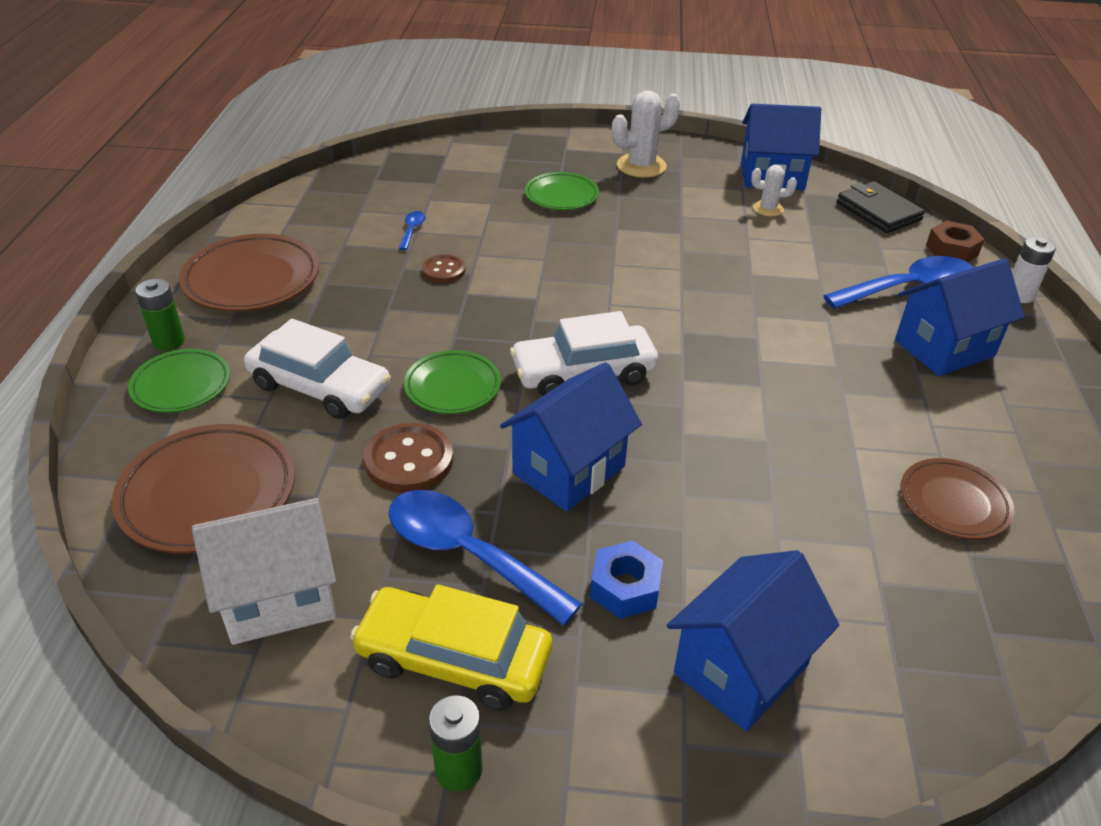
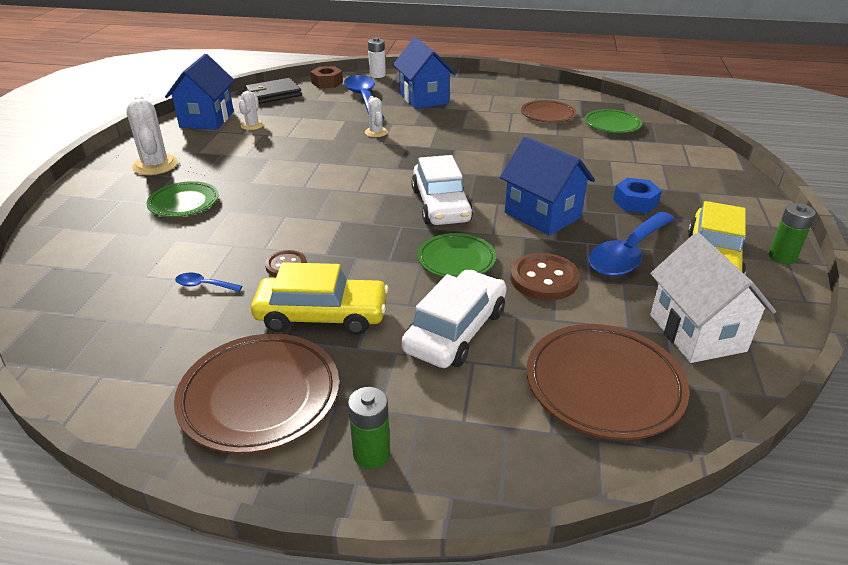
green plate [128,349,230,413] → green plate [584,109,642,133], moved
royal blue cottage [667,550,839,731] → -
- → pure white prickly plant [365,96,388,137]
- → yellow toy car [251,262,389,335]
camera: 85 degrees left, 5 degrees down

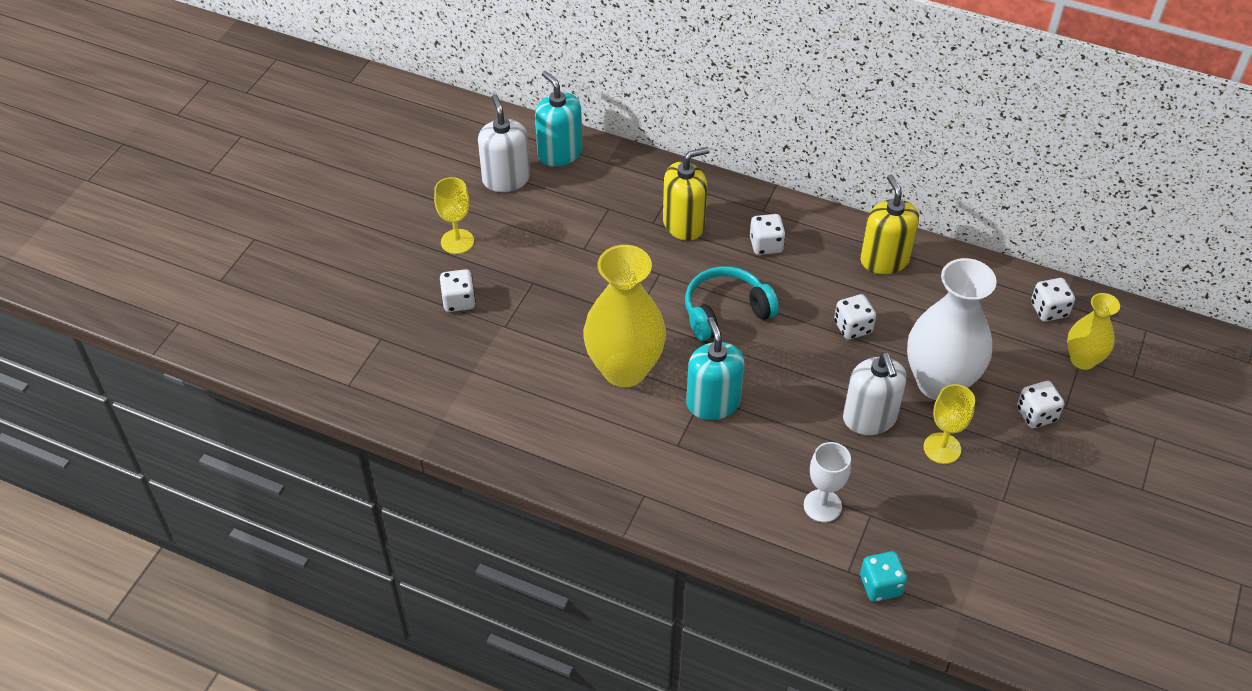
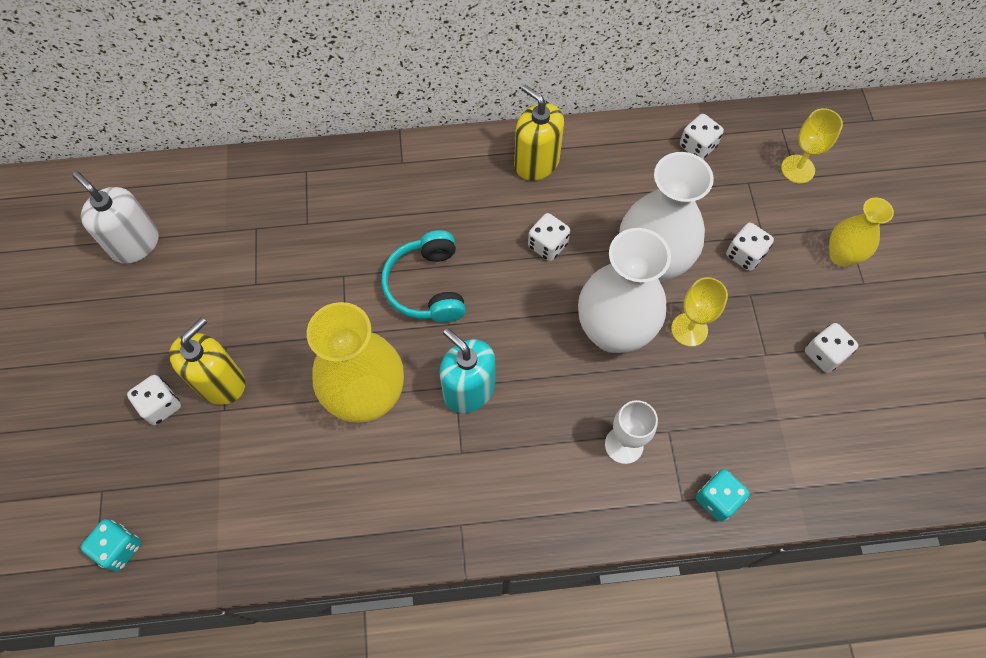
aqua pump bottle [535,71,582,167] → -
yellow pump bottle [663,147,710,241] → yellow pump bottle [169,317,245,405], moved
yellow wine glass [434,177,474,254] → yellow wine glass [781,108,843,184], moved
pure white game die [750,214,786,255] → pure white game die [805,323,858,373], moved
aqua headphones [685,266,779,341] → aqua headphones [381,230,466,323], 45 degrees counterclockwise
yellow tall vase [1067,293,1120,370] → yellow tall vase [829,198,894,267], moved
pure white pump bottle [843,352,907,435] → pure white tall vase [578,228,671,353]
- → aqua game die [81,519,141,572]
camera: 30 degrees left, 15 degrees up

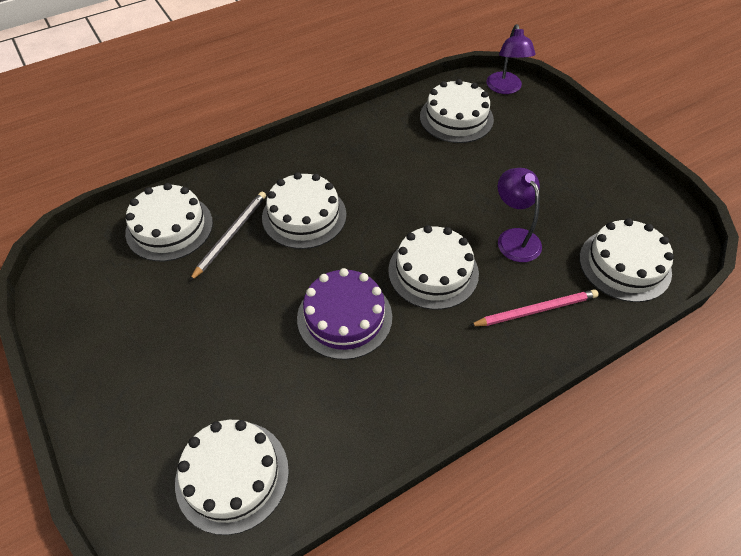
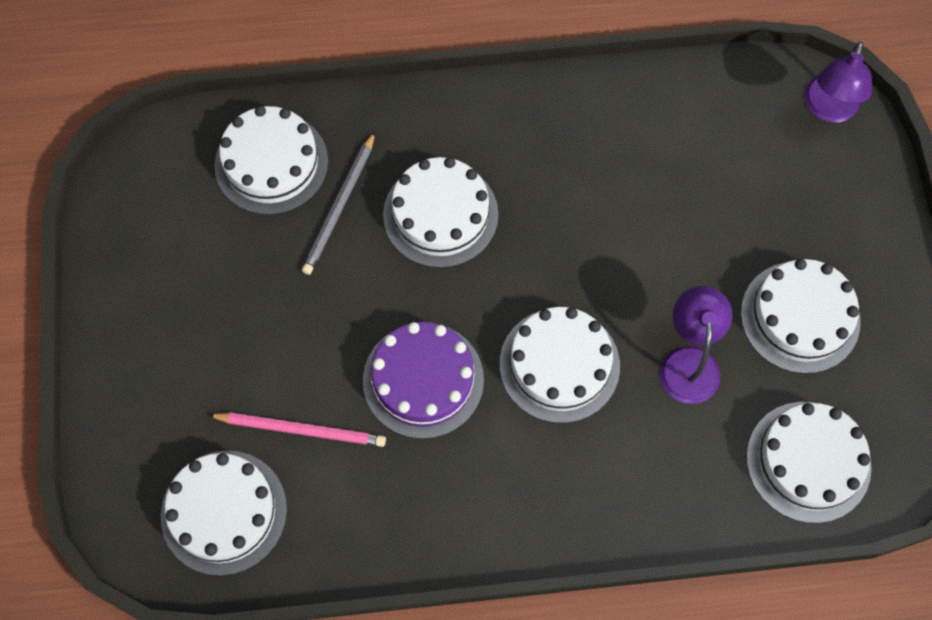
pure white cake [420,79,494,143] → pure white cake [741,259,861,374], moved
ash-grey pencil [190,192,266,281] → ash-grey pencil [302,132,375,275], 150 degrees clockwise
rose-pink pencil [469,289,599,326] → rose-pink pencil [209,413,386,447], moved
camera: 25 degrees right, 15 degrees up

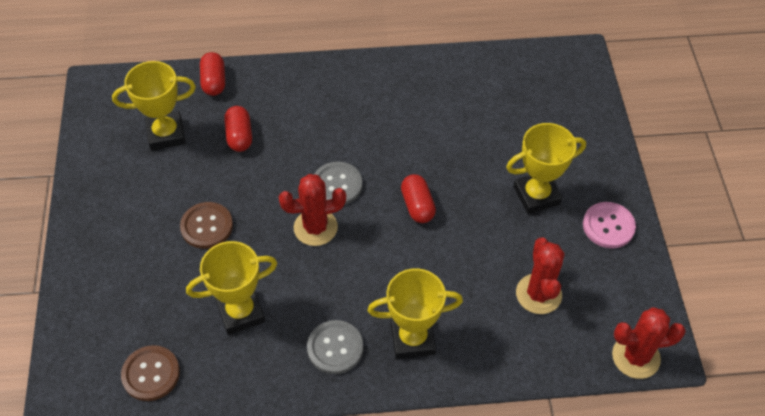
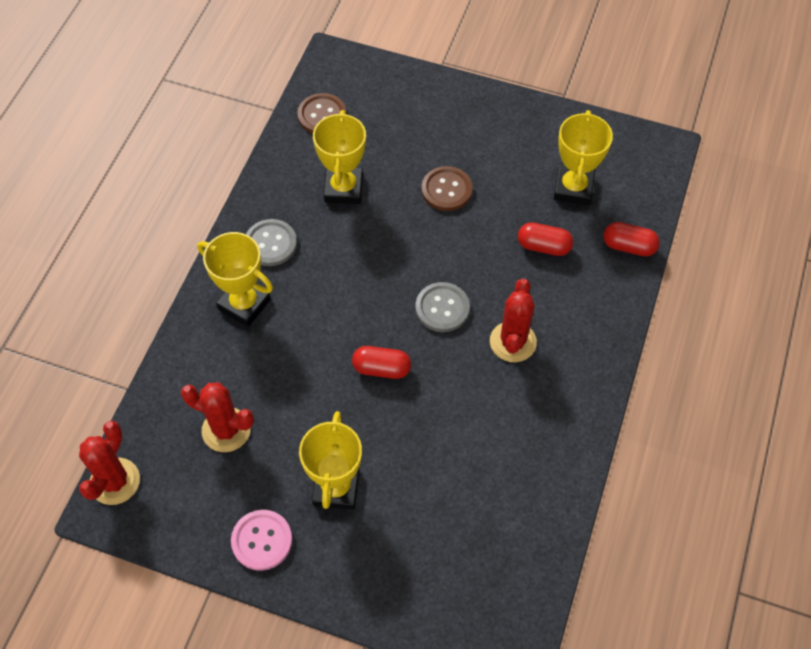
crimson prickly plant [279,174,346,246] → crimson prickly plant [490,279,537,362], moved
yellow prize cup [367,269,463,359] → yellow prize cup [197,232,273,327], 75 degrees counterclockwise
camera: 115 degrees right, 5 degrees up

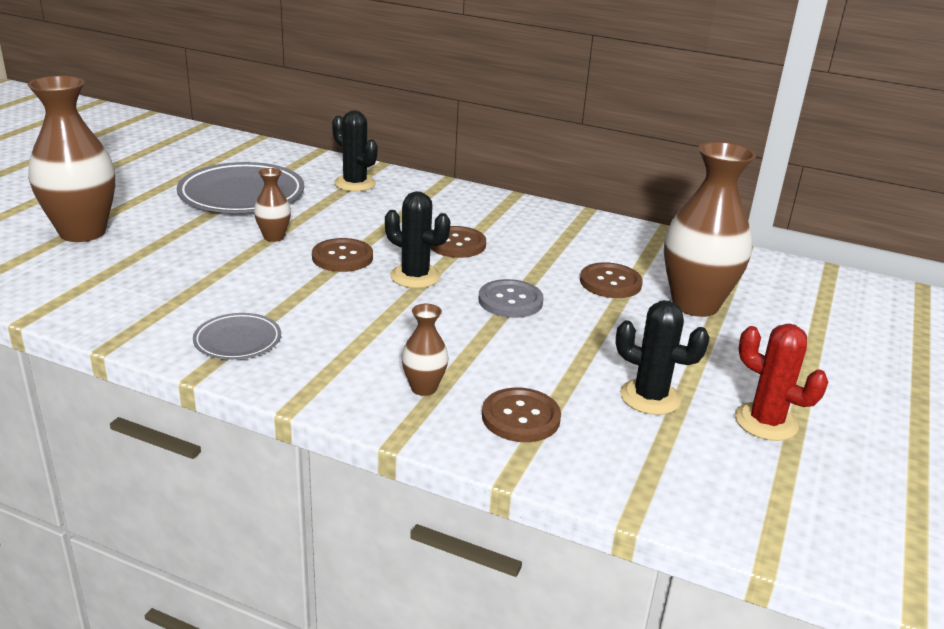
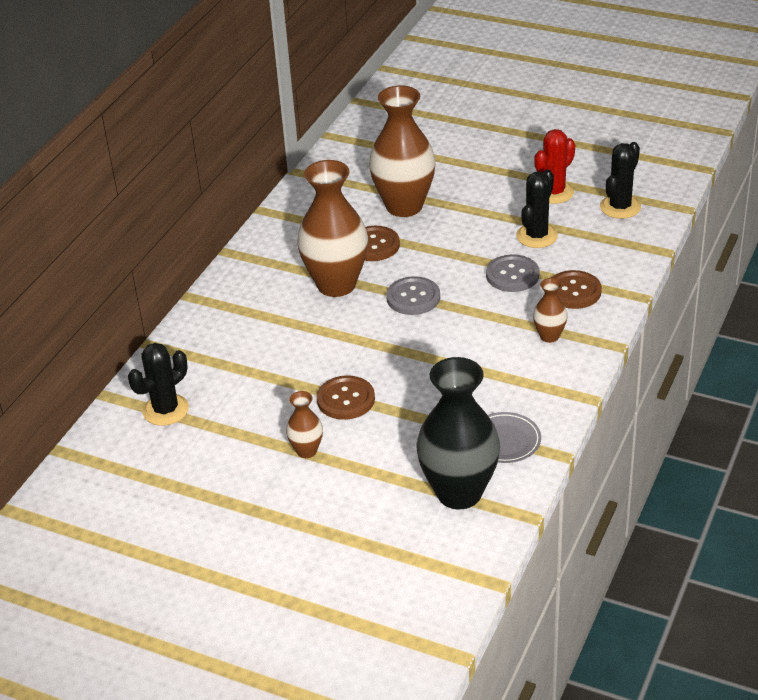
brown tall vase [28,76,115,242] → brown tall vase [297,160,368,297], moved
ash-grey plate [177,162,304,213] → -
black prickly plant [385,191,450,288] → black prickly plant [600,142,641,219], moved
brown sewing button [430,226,486,258] → -
- → ash-grey sewing button [486,254,540,292]
- → black tall vase [417,357,500,509]
camera: 85 degrees left, 10 degrees up

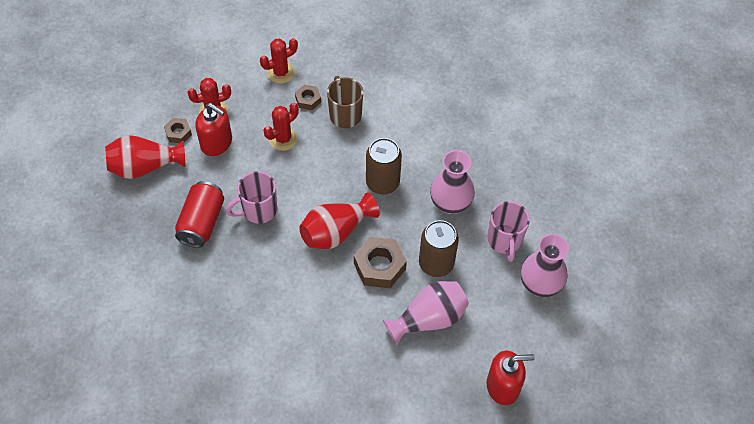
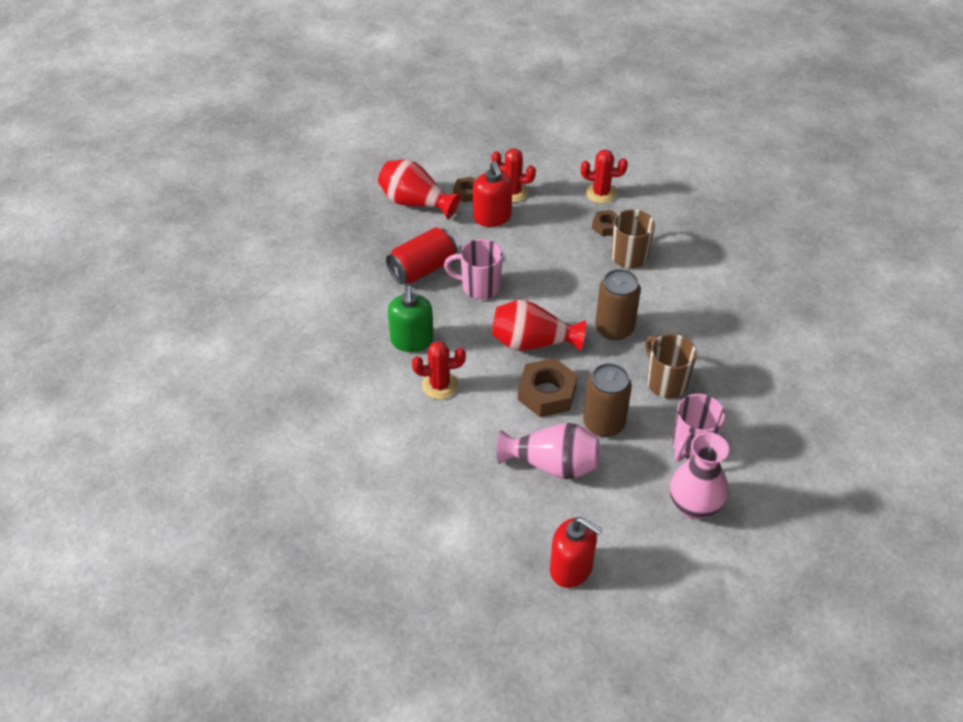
crimson prickly plant [263,103,299,151] → crimson prickly plant [412,341,466,399], moved
rose-pink tall vase [430,150,475,214] → brown tea mug [645,334,697,398]
- → green pump bottle [388,286,434,352]
camera: 40 degrees right, 10 degrees down

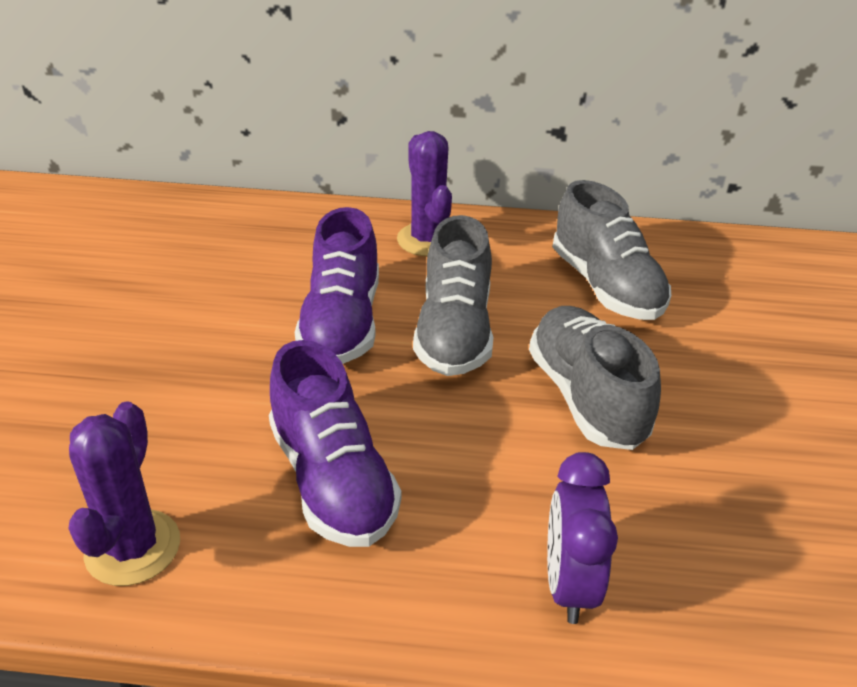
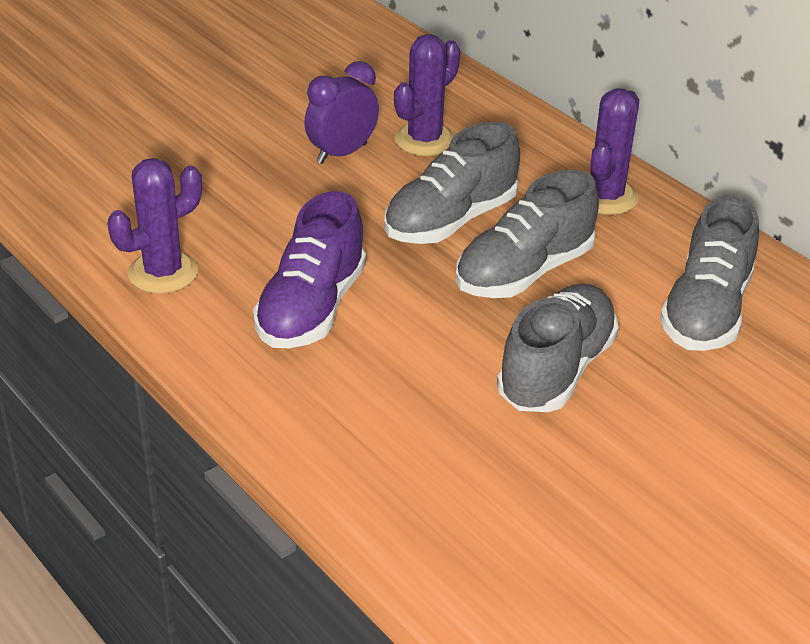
royal purple shoe [295,207,379,364] → ash-grey shoe [384,122,520,244]
royal purple bedside clock [547,452,618,624] → royal purple bedside clock [304,61,379,164], moved
- → royal purple prickly plant [394,34,461,156]
camera: 45 degrees right, 0 degrees up

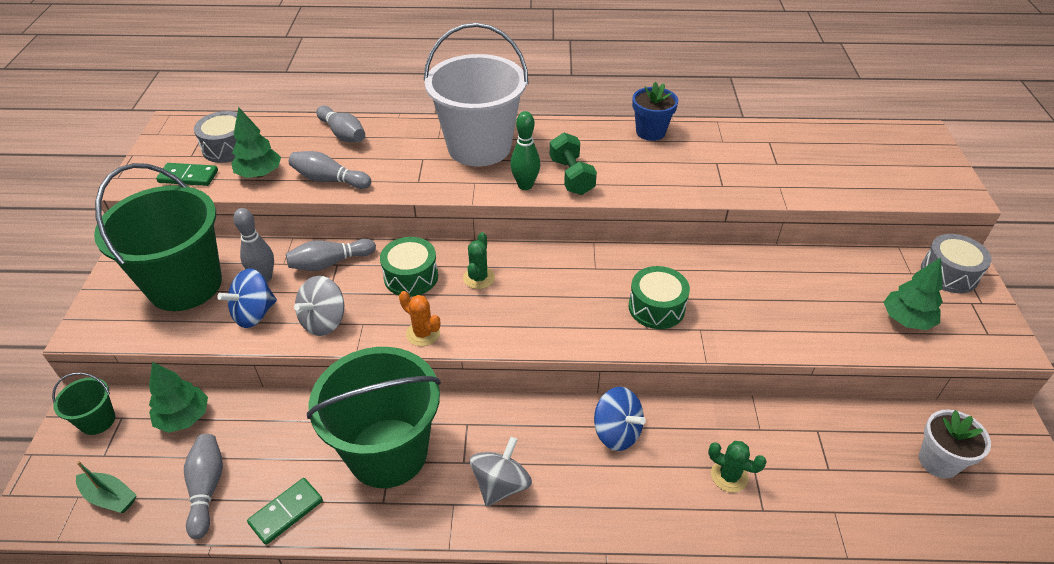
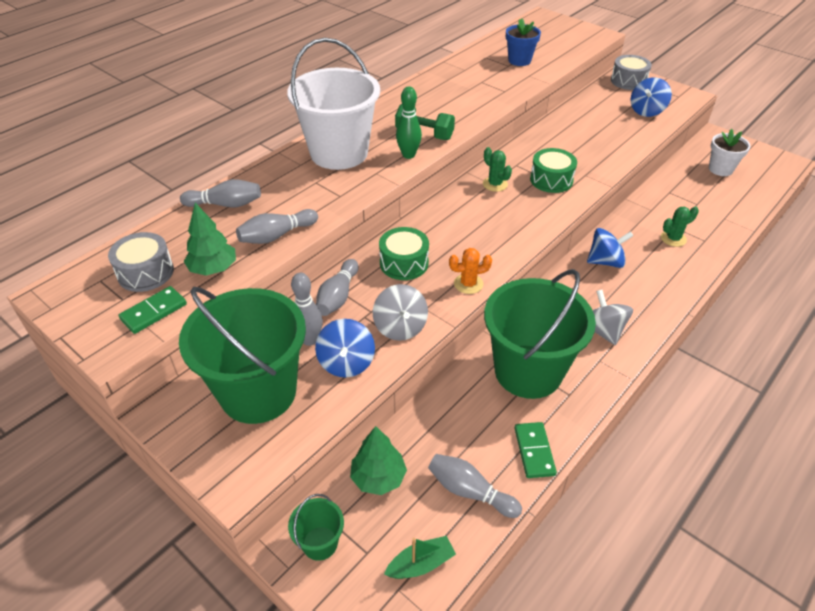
royal blue potted plant [632,82,678,141] → royal blue potted plant [506,19,541,66], moved
green prickly plant [463,232,495,289] → green prickly plant [483,147,512,192], moved
green fir tree [884,257,943,330] → royal blue whirligig [630,77,672,117]
camera: 50 degrees left, 0 degrees up

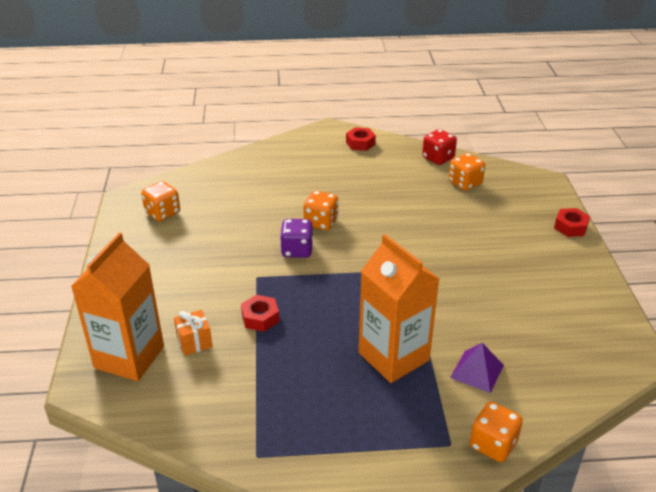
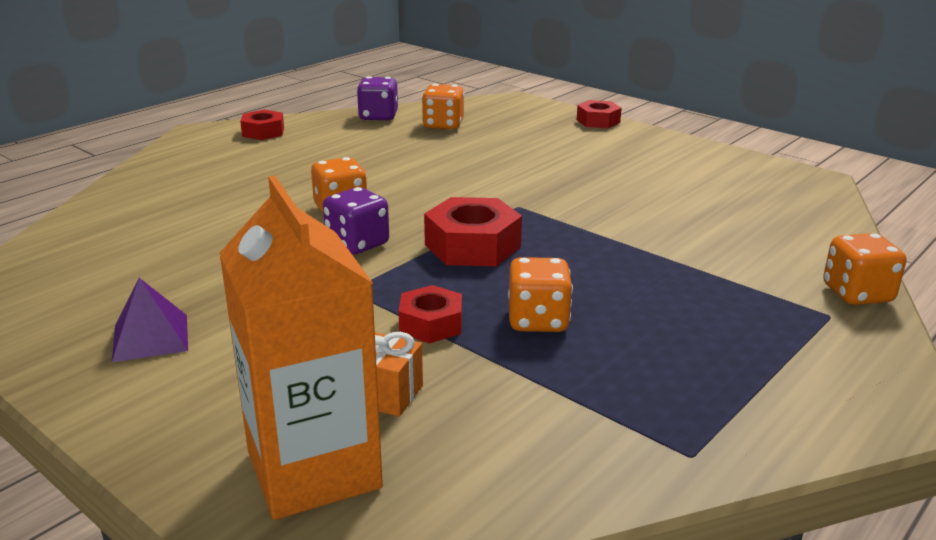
crimson game die [422,129,457,165] → royal purple game die [357,76,398,120]
orange-coloured game die [141,181,180,222] → orange-coloured game die [508,257,573,332], moved
orange-coloured juice carton [359,234,439,383] → -
royal purple pyramid [450,343,504,393] → royal purple pyramid [112,278,188,362], moved
- → crimson nut [424,197,522,266]
camera: 45 degrees left, 10 degrees down

